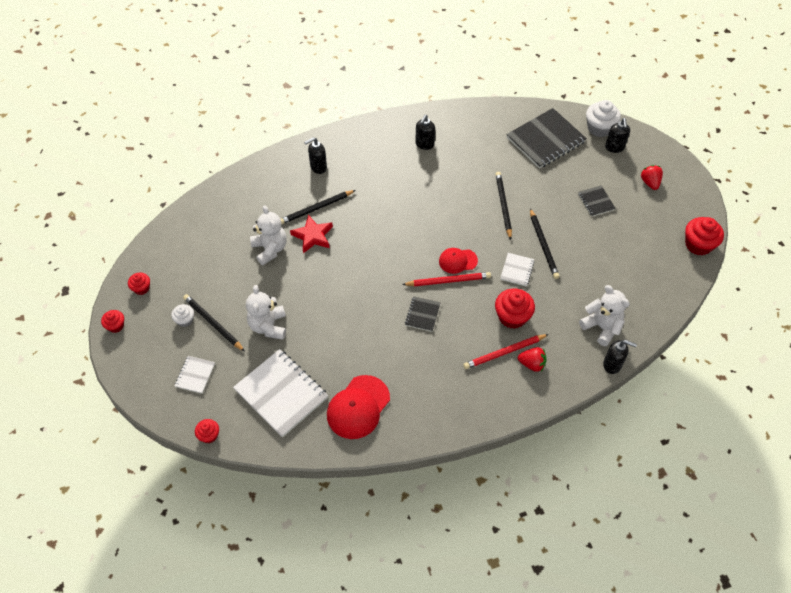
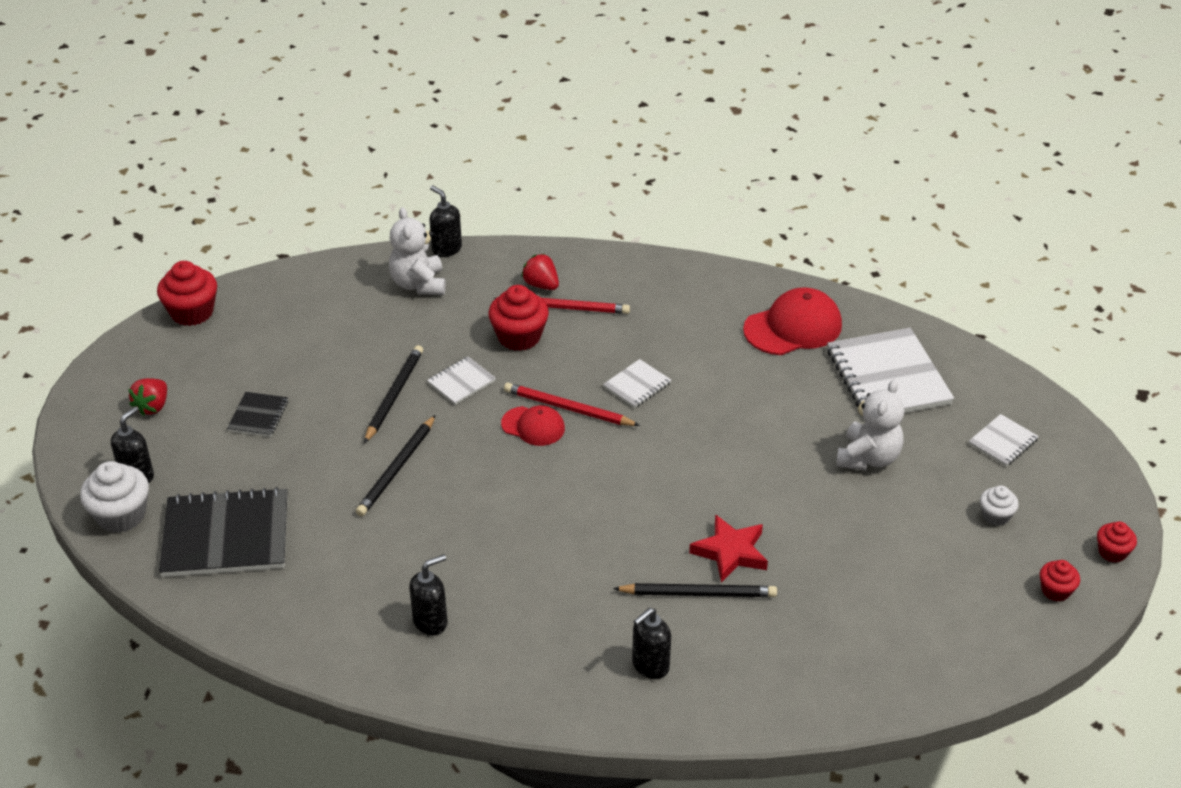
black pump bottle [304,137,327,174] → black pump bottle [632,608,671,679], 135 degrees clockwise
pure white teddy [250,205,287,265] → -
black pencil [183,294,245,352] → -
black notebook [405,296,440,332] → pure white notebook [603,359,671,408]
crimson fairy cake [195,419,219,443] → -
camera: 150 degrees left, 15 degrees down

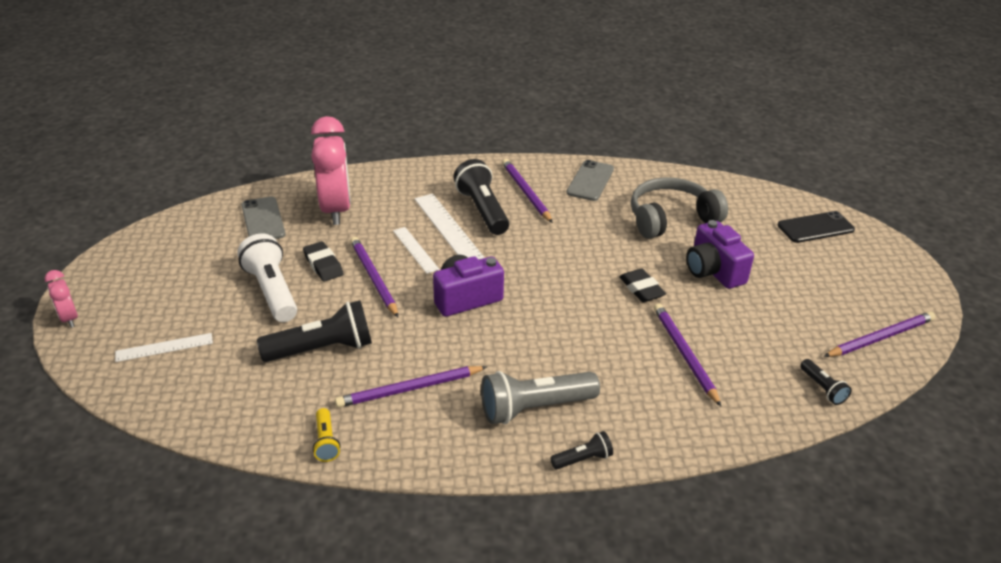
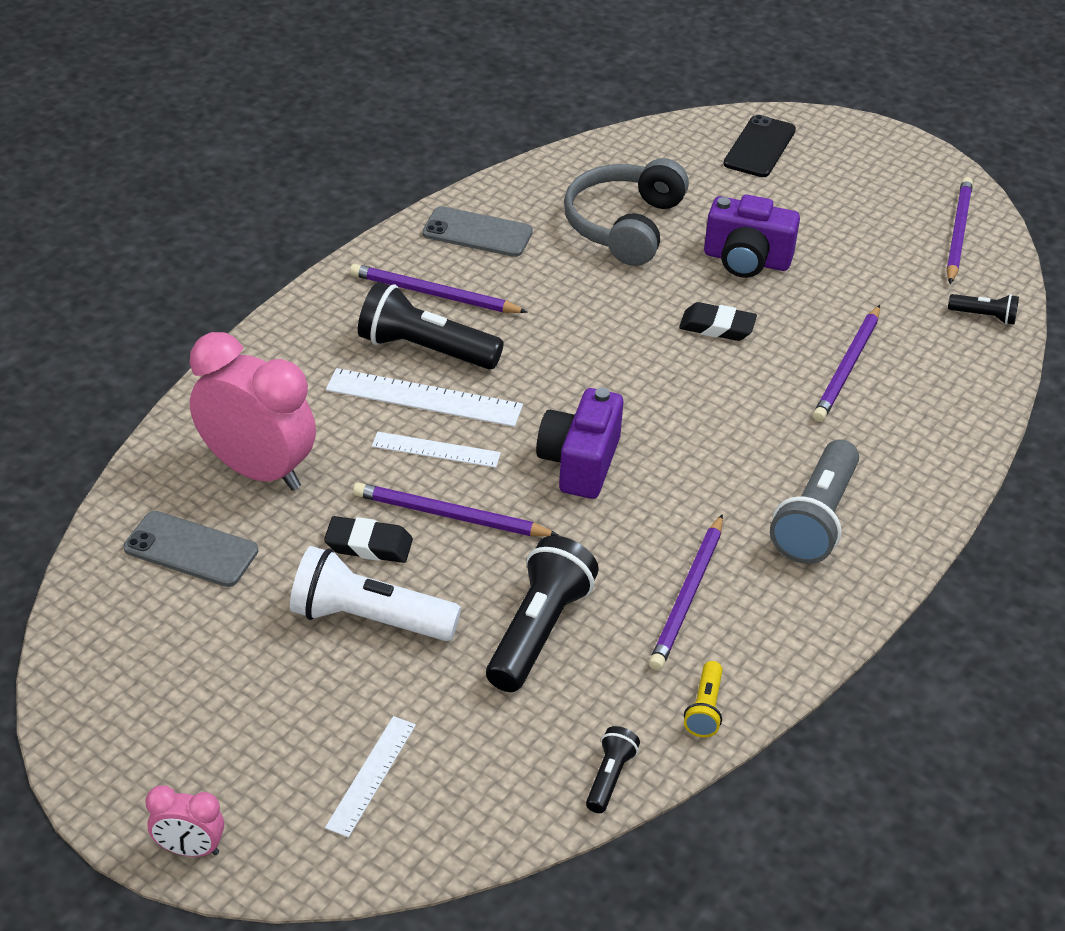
ash-grey mobile phone [566,160,614,201] → ash-grey mobile phone [422,206,533,257], 45 degrees counterclockwise
royal purple pencil [654,303,721,407] → royal purple pencil [813,305,880,422], 90 degrees counterclockwise
yellow torch [312,408,340,462] → yellow torch [684,661,723,737], 75 degrees clockwise
black torch [550,431,613,470] → black torch [586,726,640,813], moved
camera: 50 degrees left, 5 degrees up

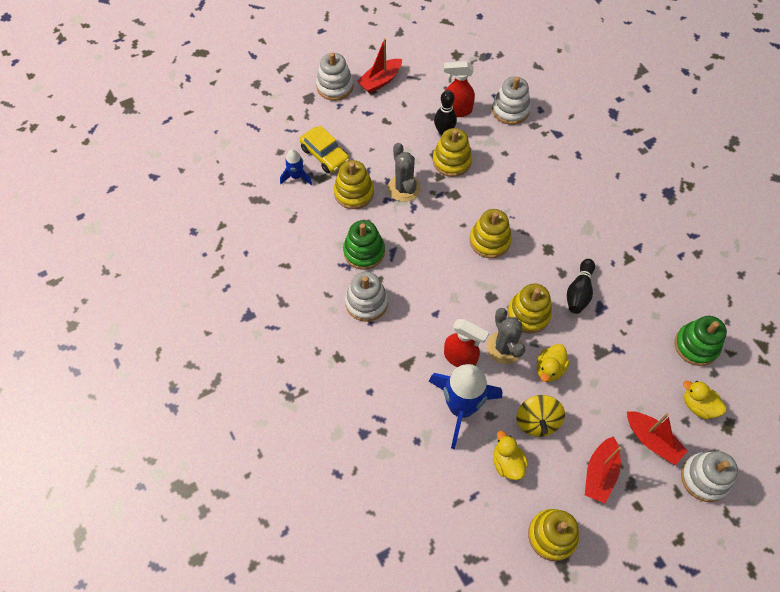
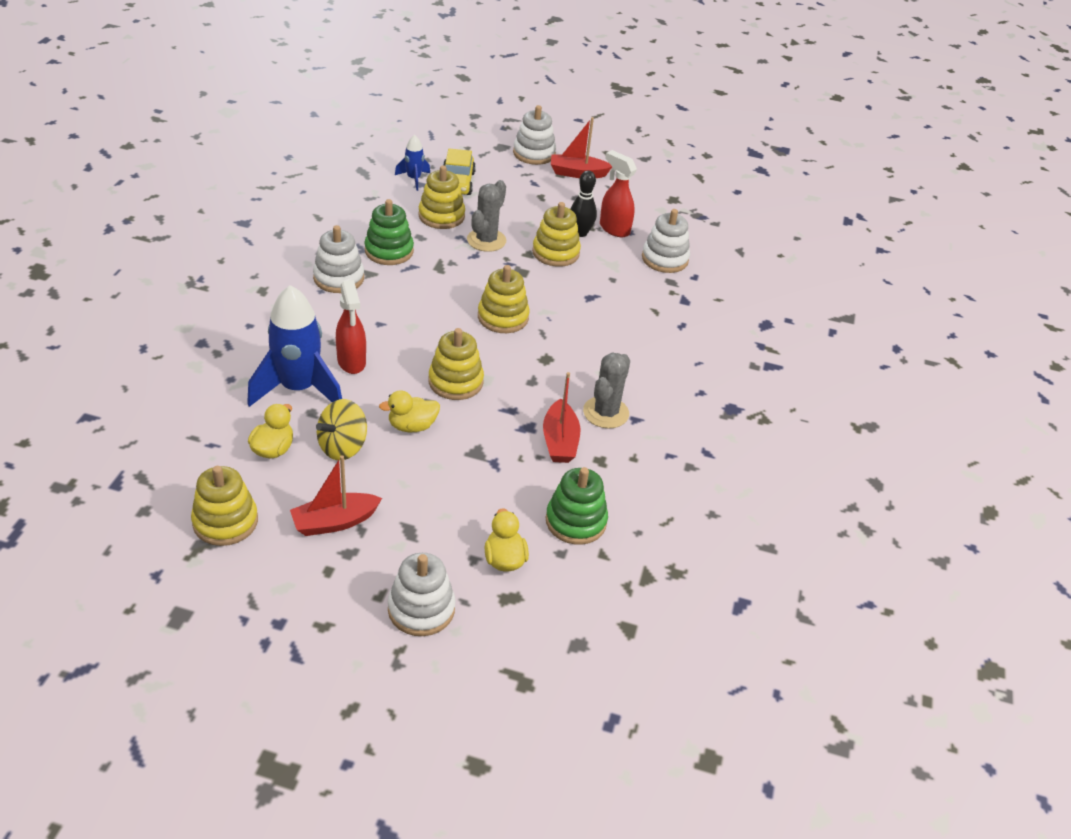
black skittle [567,259,595,314] → -
ash-grey prickly plant [486,308,525,364] → ash-grey prickly plant [583,353,630,428], moved
crimson toy boat [627,411,688,465] → crimson toy boat [543,372,580,463], moved
camera: 40 degrees right, 20 degrees down

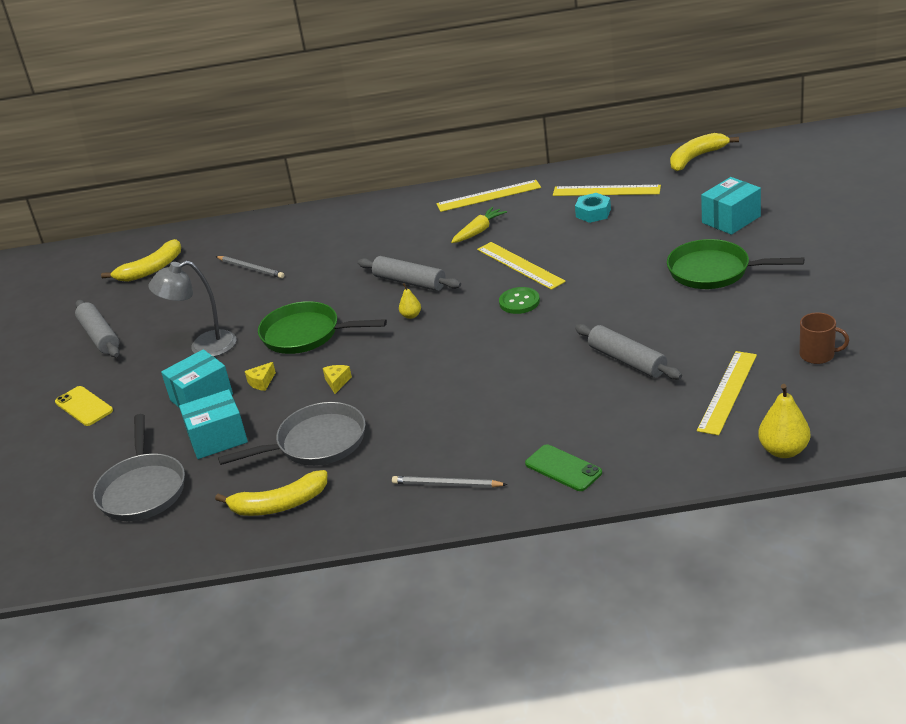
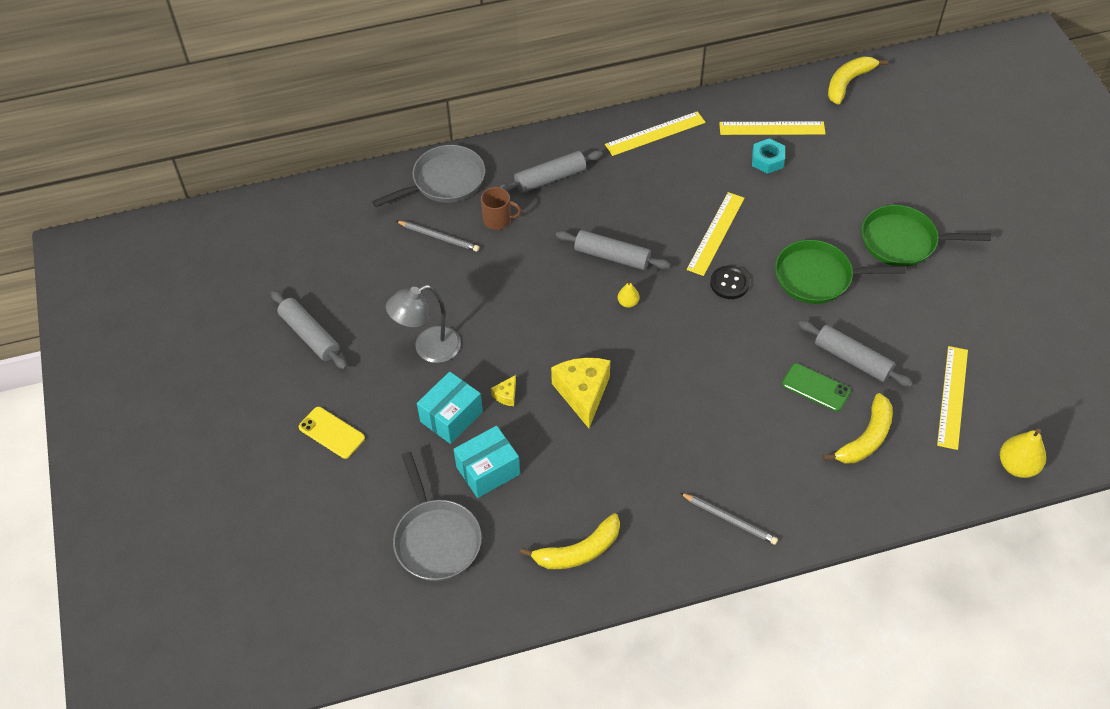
aqua parcel [701,177,761,235] → -
yellow toy carrot [451,207,507,243] → -
yellow banana fruit [101,239,181,282] → yellow banana fruit [823,393,893,463], moved
yellow straightedge [477,242,566,290] → yellow straightedge [687,192,745,276], 75 degrees clockwise
green sewing button [499,287,540,314] → black sewing button [710,266,750,299]
green skillet [258,301,387,354] → green skillet [775,240,906,304], moved
brown tea mug [800,312,849,364] → brown tea mug [481,187,521,230], moved
yellow piece of cheese [323,365,352,394] → yellow piece of cheese [551,358,610,428], x2.24
ash-grey skillet [218,402,366,466] → ash-grey skillet [372,145,485,207], moved
green mobile phone [525,444,602,491] → green mobile phone [782,363,851,412], moved
ash-grey pencil [392,476,508,488] → ash-grey pencil [680,493,778,545], 150 degrees counterclockwise
- → ash-grey pastry roller [499,150,603,193]
camera: 15 degrees left, 20 degrees up

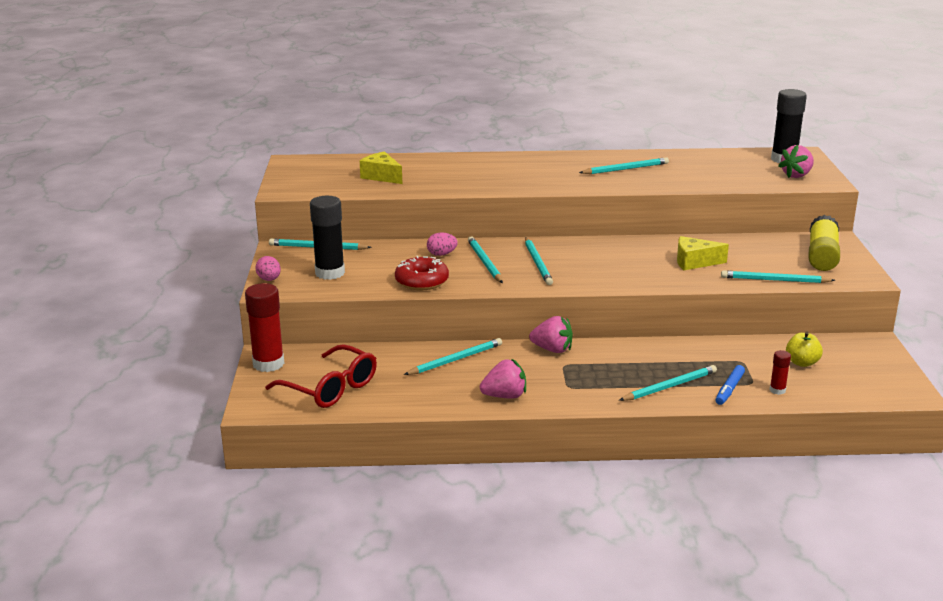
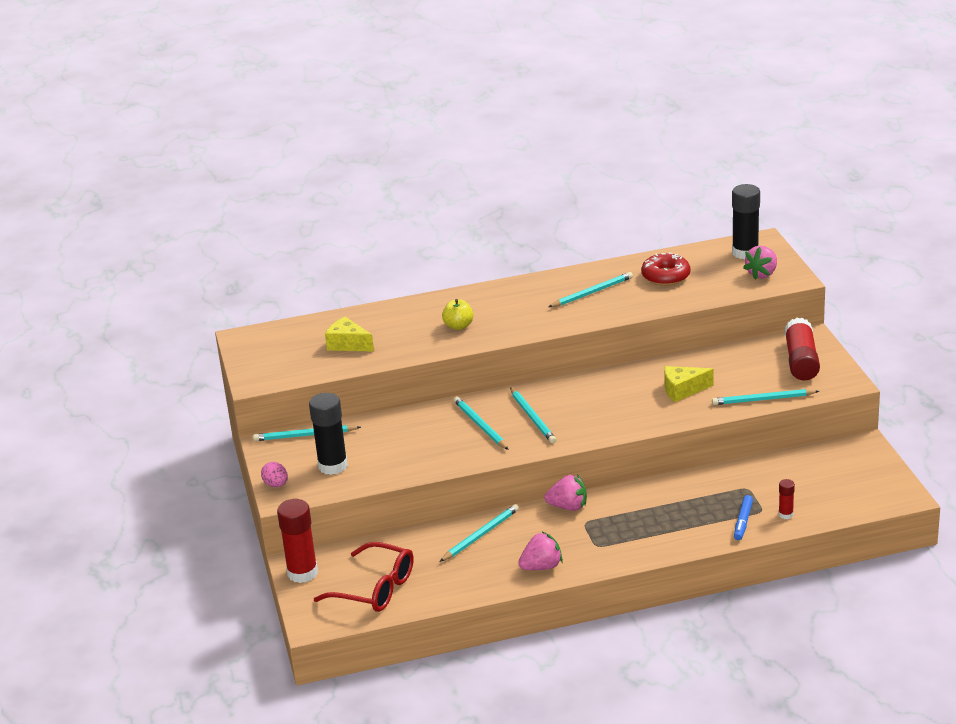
yellow glue [809,215,840,271] → crimson glue [784,318,820,380]
rose-pink toy egg [427,232,458,256] → -
crimson glazed donut [395,256,449,290] → crimson glazed donut [641,253,690,286], moved
yellow apple [786,332,823,367] → yellow apple [442,299,474,330], moved
aqua pencil [619,365,717,401] → -
camera: 10 degrees left, 5 degrees up

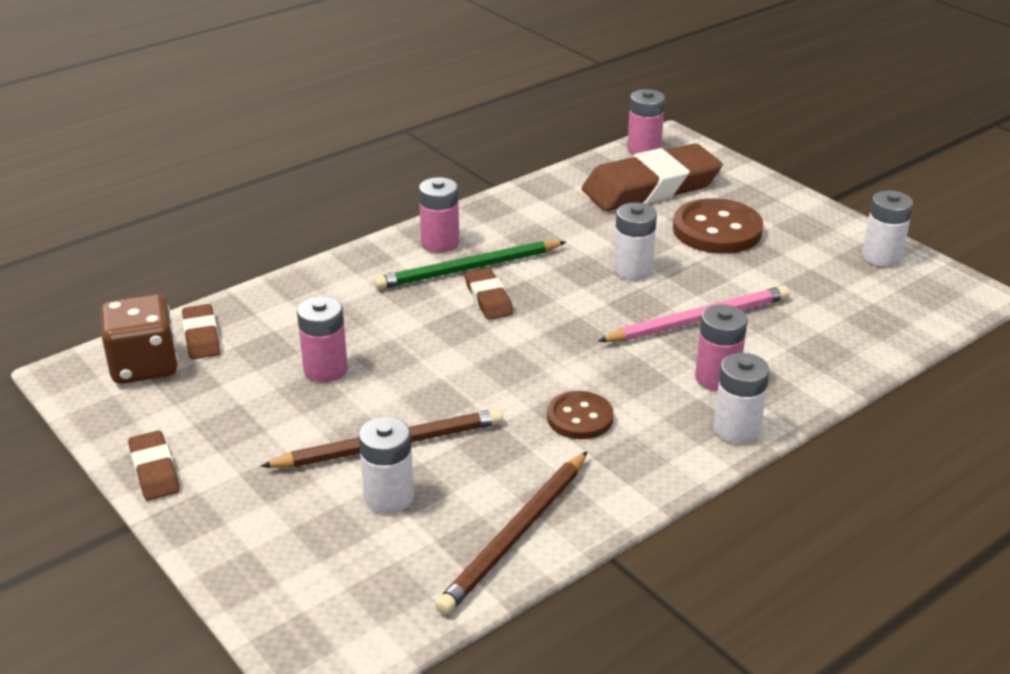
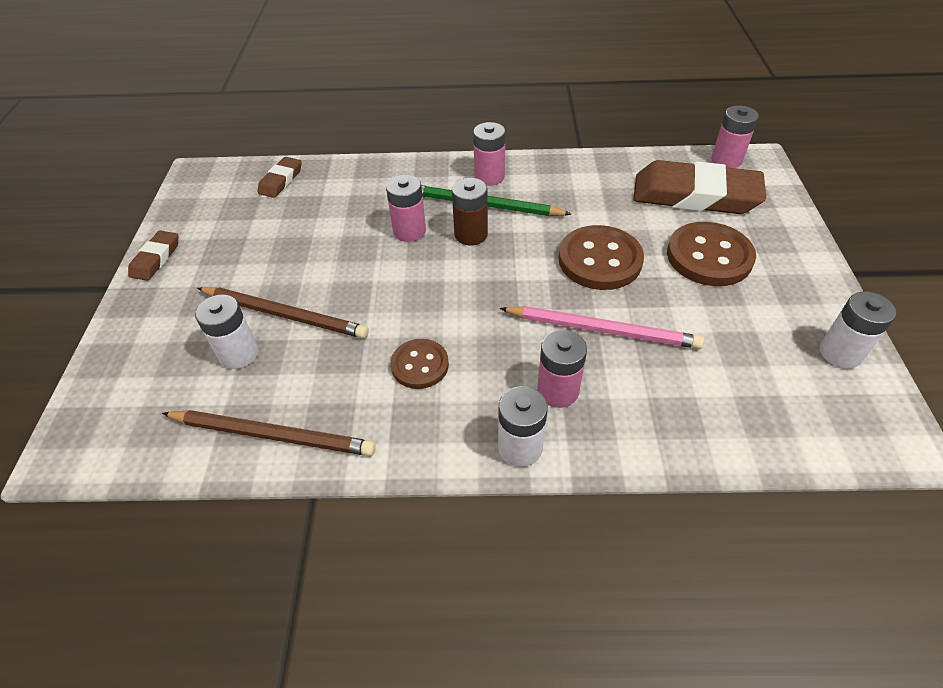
pure white battery [613,203,657,280] → brown sewing button [558,225,644,290]
brown eraser [465,268,513,320] → brown battery [452,178,488,245]
brown game die [100,294,178,384] → -
rose-pink battery [297,296,348,382] → rose-pink battery [386,175,426,242], moved
brown pencil [435,451,588,615] → brown pencil [162,410,376,456], 150 degrees counterclockwise
camera: 40 degrees right, 15 degrees up

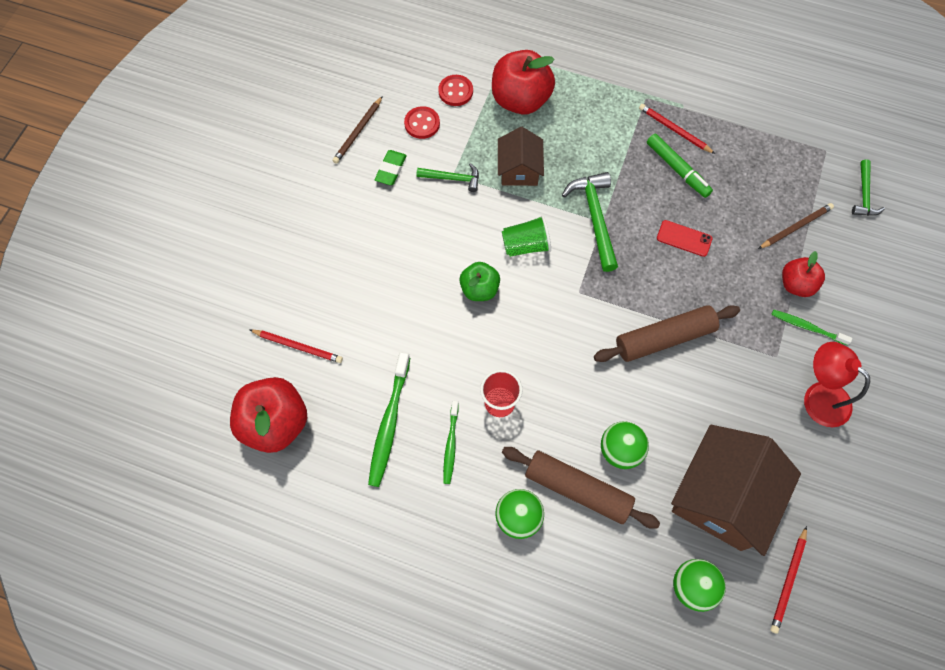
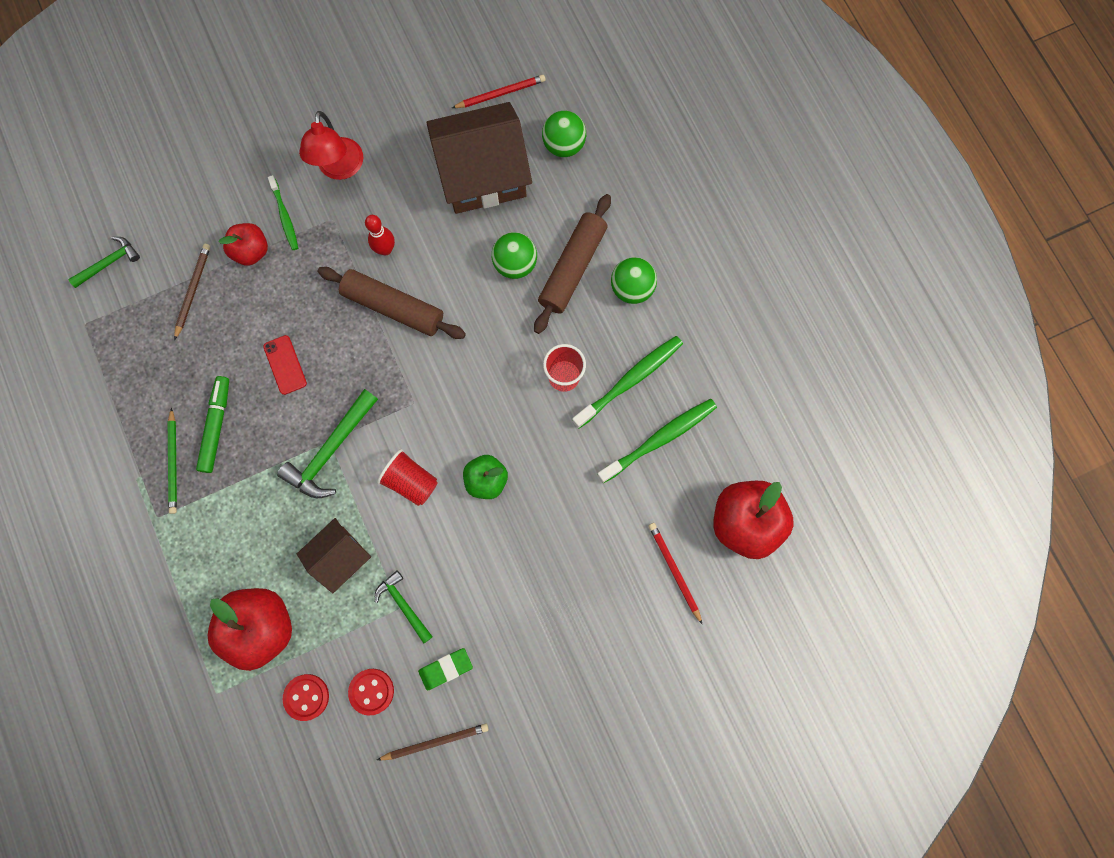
crimson pencil [639,104,715,154] → green pencil [168,408,177,514]
brown pencil [758,203,834,249] → brown pencil [174,244,210,340], 90 degrees clockwise
green cup [502,215,551,257] → crimson cup [377,449,438,506]
green dental brush [443,401,459,484] → green dental brush [572,336,683,429], x1.65
brown pastry roller [502,447,660,529] → brown pastry roller [534,194,611,334], 45 degrees clockwise
- → crimson skittle [365,215,395,255]
camera: 135 degrees left, 10 degrees up

